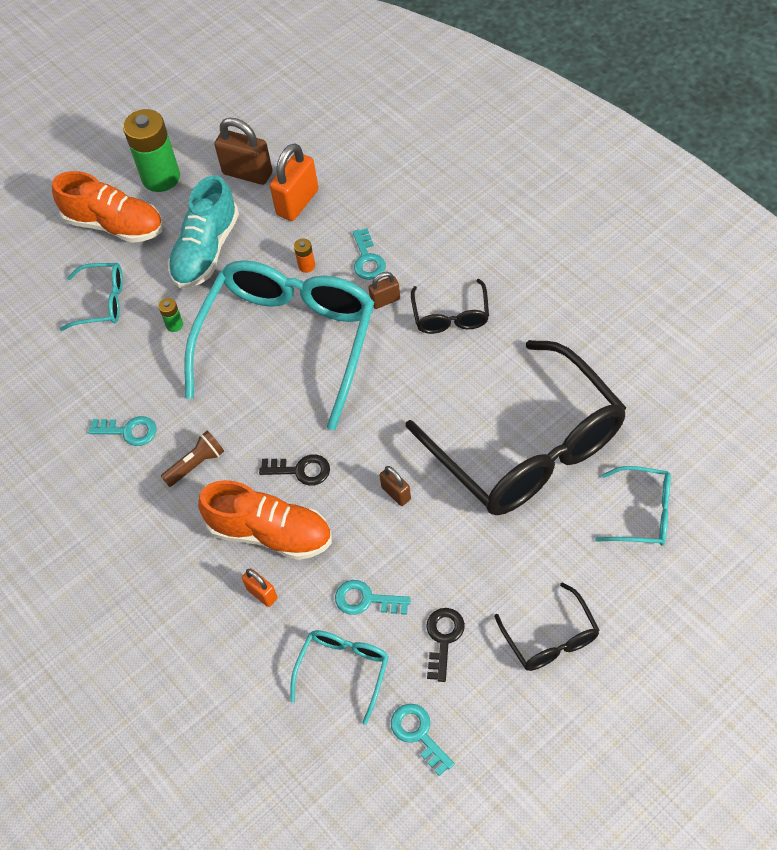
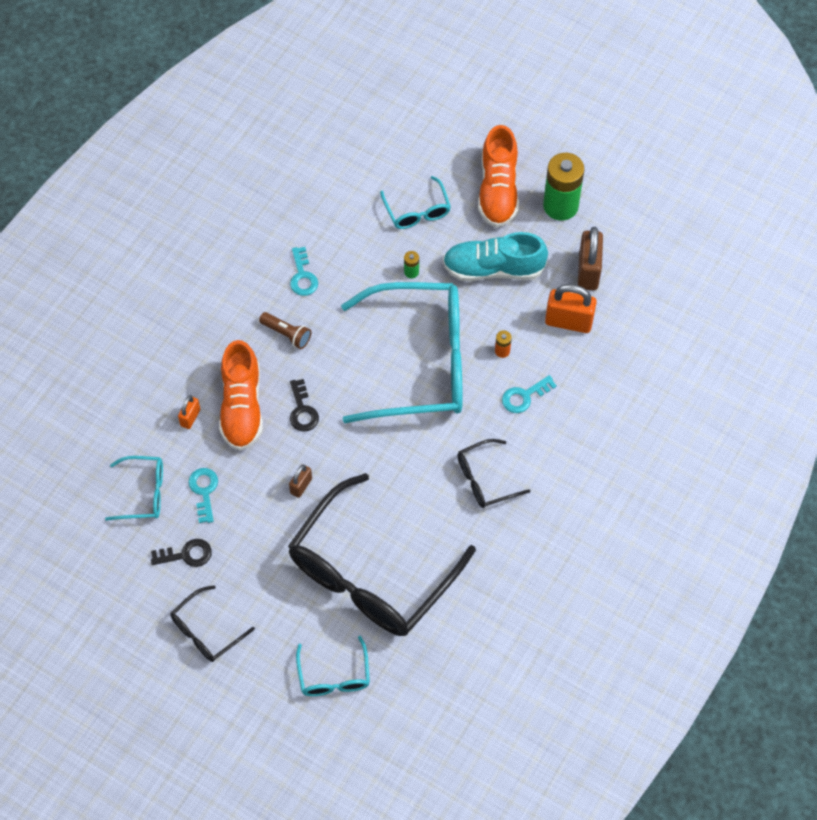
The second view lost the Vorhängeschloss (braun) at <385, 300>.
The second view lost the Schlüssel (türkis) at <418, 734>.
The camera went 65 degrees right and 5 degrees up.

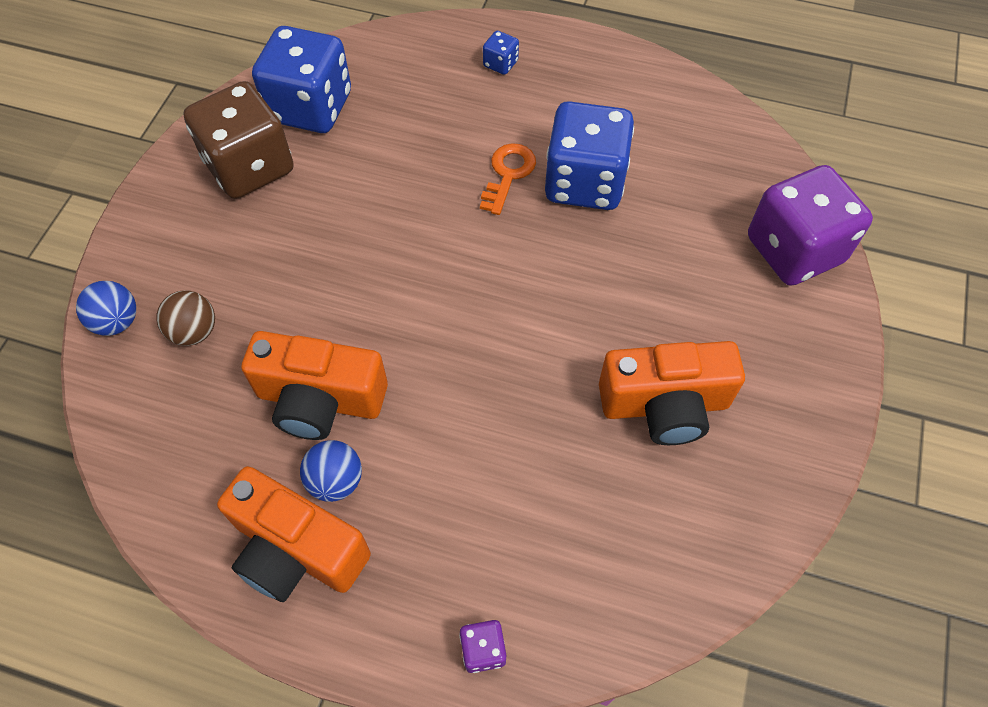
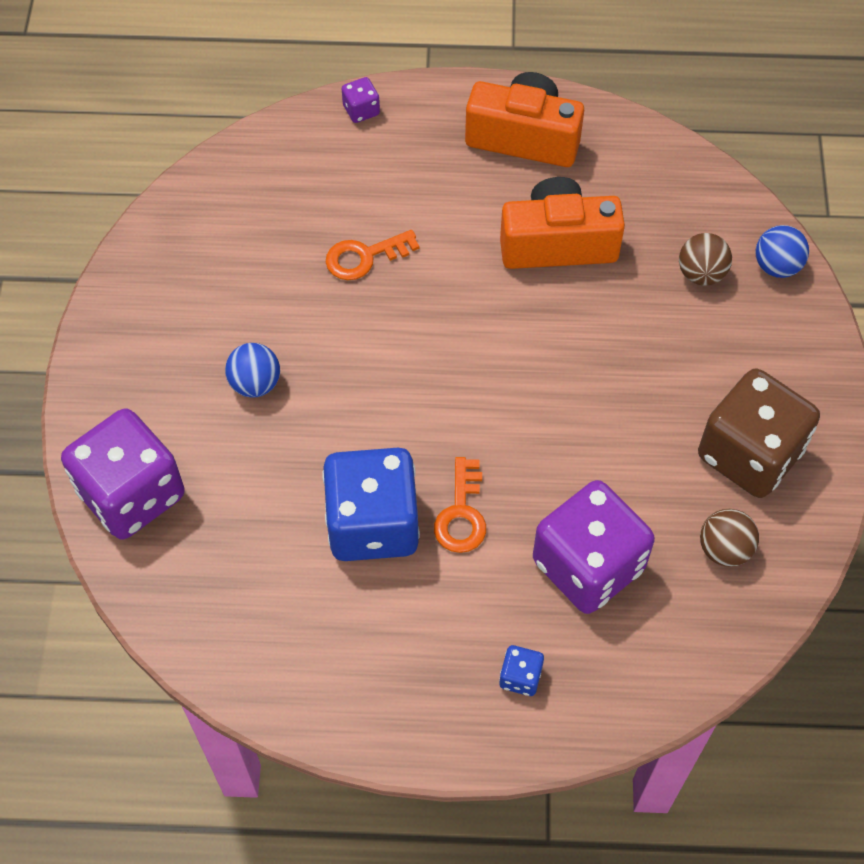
The Ball (blau) ended up elsewhere, having gone from <336, 481> to <255, 383>.
The second view gained the Schlüssel (orange) at <364, 257>.
The second view gained the Spielwürfel (lila) at <588, 565>.
Where the Spielwürfel (blau) stood at <310, 107>, the Ball (braun) came to stand at <724, 549>.
The second view lost the Kamera (orange) at <664, 405>.
The camera went 165 degrees right and 0 degrees up.

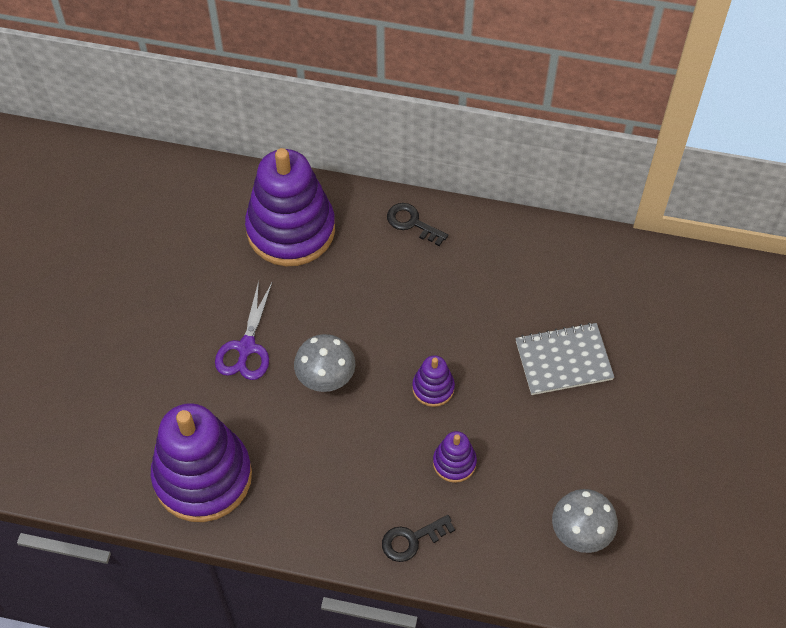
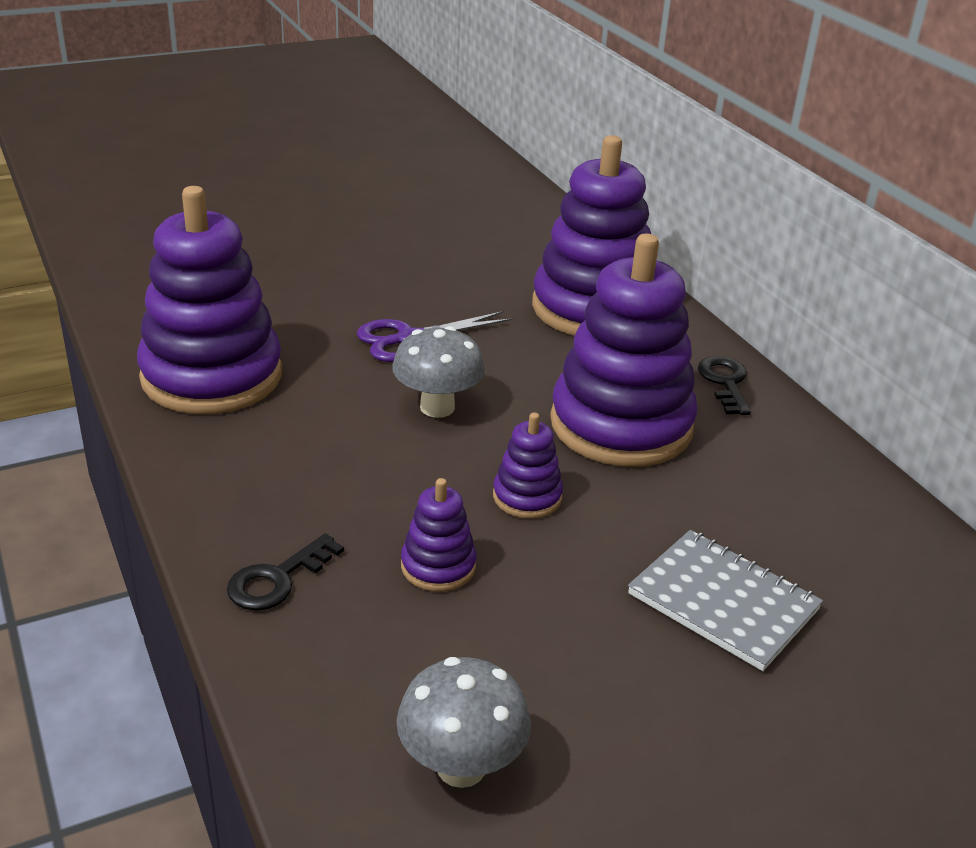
The Schlüssel (schwarz) at <411, 540> ended up facing another way, 75 degrees counterclockwise from before.
The second view gained the Stapelspielzeug (lila) at <621, 425>.
The camera went 50 degrees right and 25 degrees down.

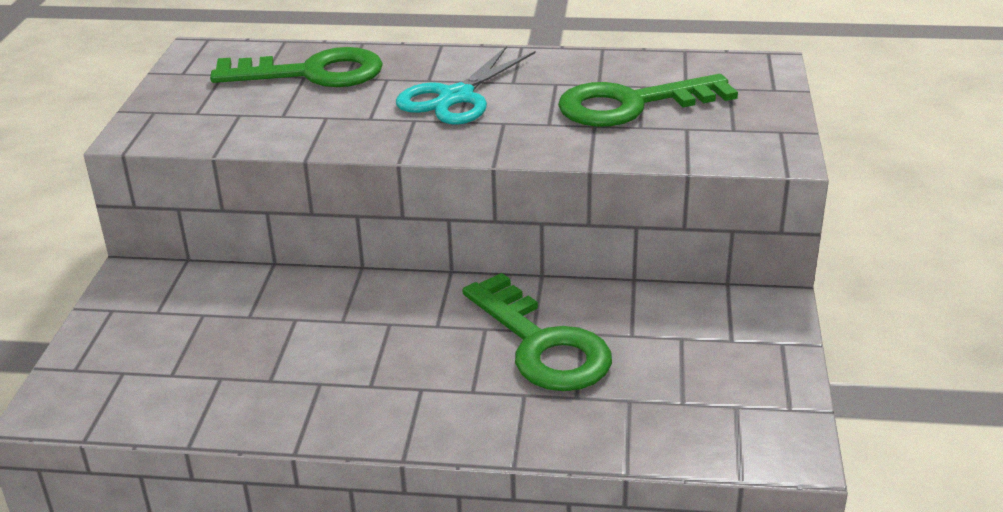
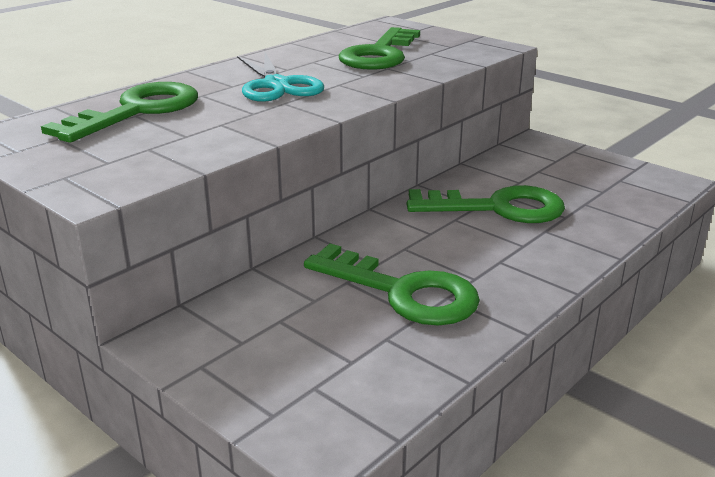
The second view gained the Schlüssel (grün) at <402, 292>.
The camera went 55 degrees left and 5 degrees down.

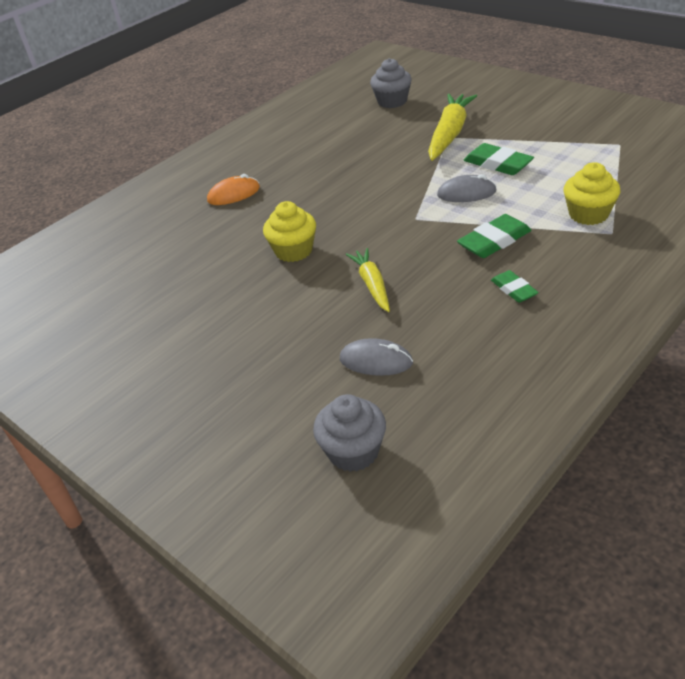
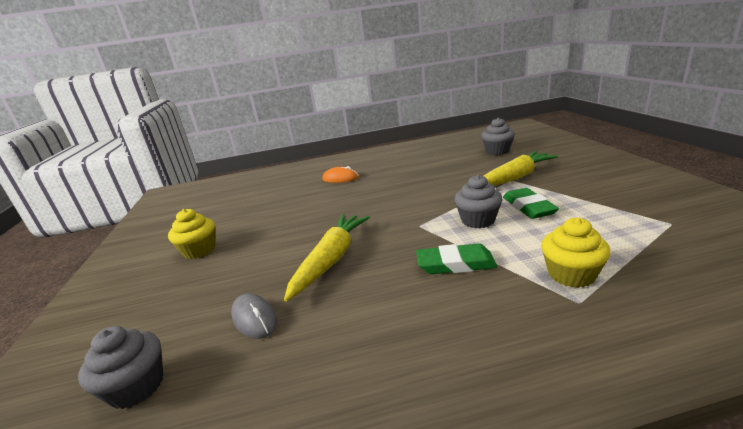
The Muffin (gelb) ended up elsewhere, having gone from <294, 251> to <199, 250>.
The size of the Karotte (gelb) at <372, 285> changed by a factor of 1.63.
Where the Computermaus (grau) stood at <466, 193>, the Muffin (grau) came to stand at <478, 220>.
The second view lost the Radiergummi (grün) at <513, 289>.
The camera went 35 degrees right and 15 degrees down.

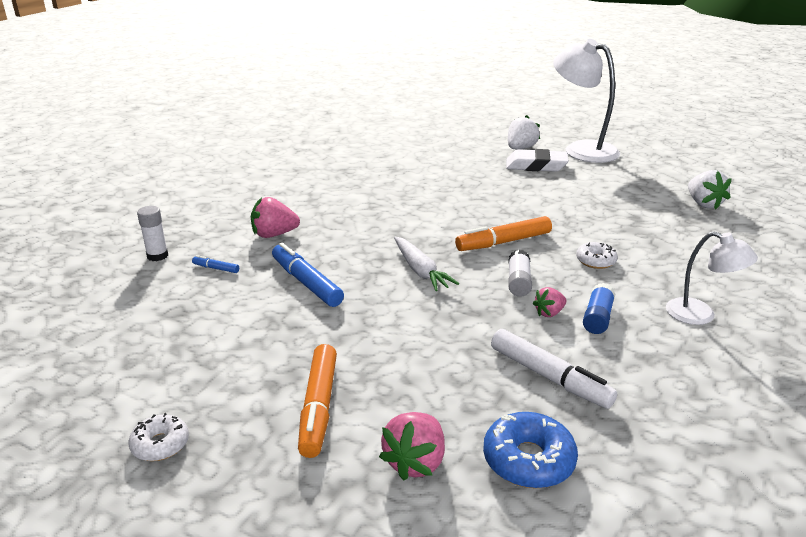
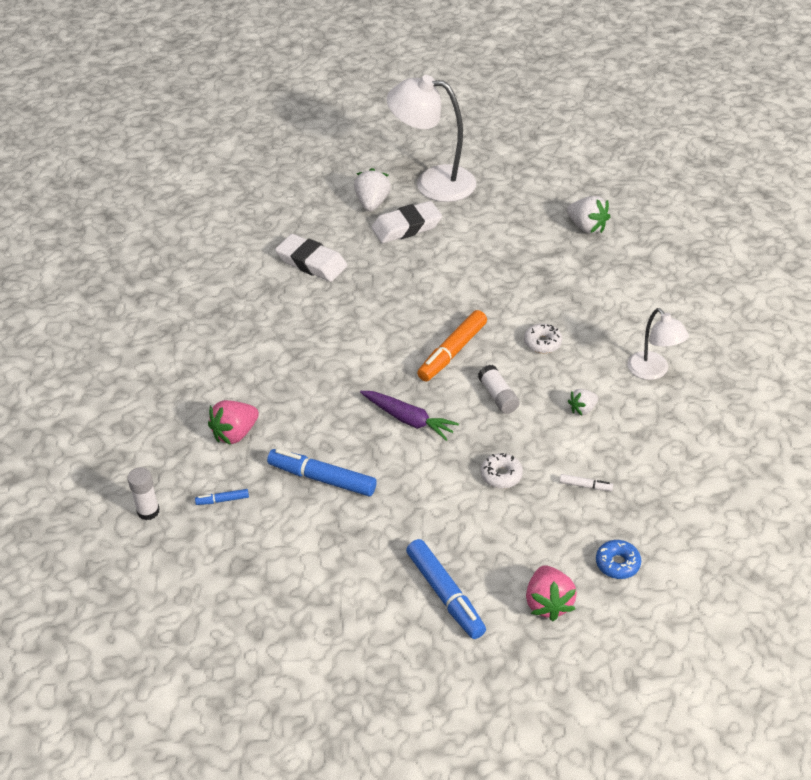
The second view gained the Radiergummi (weiß) at <311, 262>.
What was the Karotte (weiß) at <420, 271> turned into the Karotte (lila) at <408, 419>.
What was the Filzstift (orange) at <318, 407> turned into the Filzstift (blau) at <445, 595>.
The Donut (weiß) ended up elsewhere, having gone from <160, 444> to <501, 475>.
The size of the Filzstift (weiß) at <549, 377> changed by a factor of 0.46.
Where the Klebestift (blau) stood at <597, 318>, the Erdbeere (weiß) came to stand at <582, 409>.
The size of the Donut (blau) at <528, 460> changed by a factor of 0.64.
The Lampe (weiß) at <700, 315> ended up facing another way, 60 degrees clockwise from before.
The second view lost the Erdbeere (rosa) at <549, 313>.
The camera went 30 degrees left and 15 degrees up.

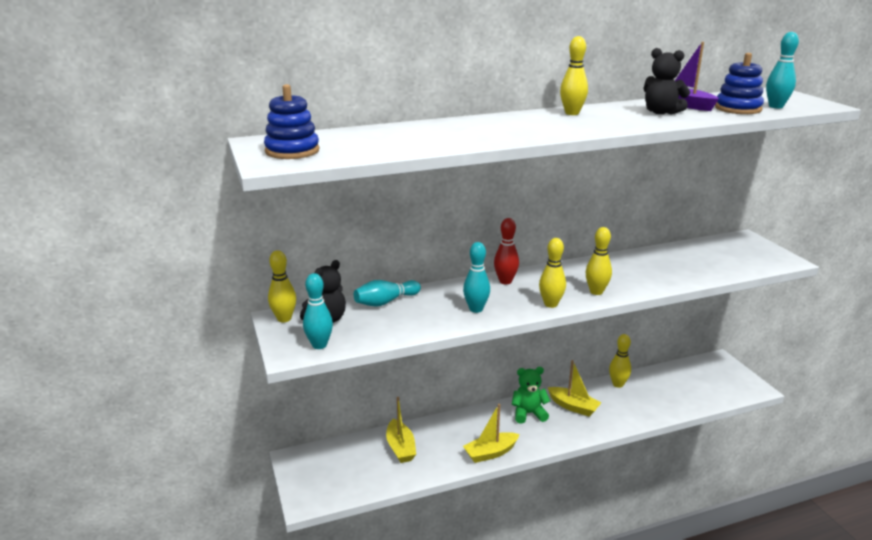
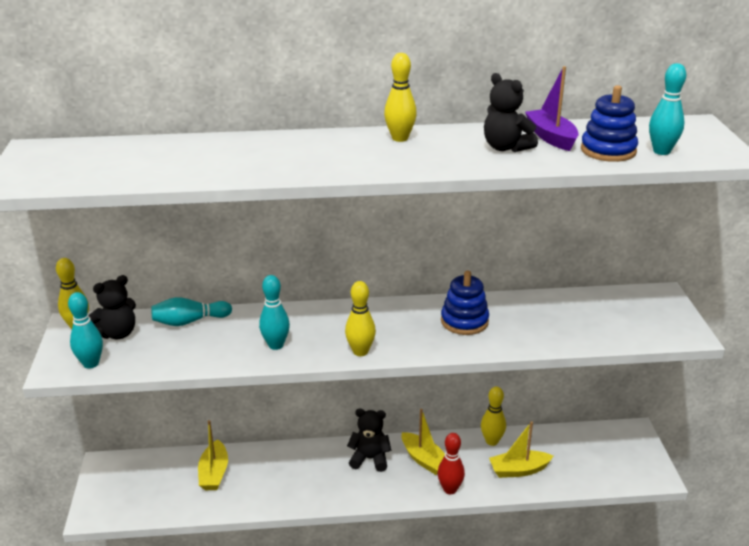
What was the Teddybär (grün) at <528, 413> turned into the Teddybär (schwarz) at <370, 459>.
The Bowlingkegel (rot) ended up elsewhere, having gone from <505, 281> to <450, 489>.
The Stapelspielzeug (blau) ended up elsewhere, having gone from <292, 151> to <464, 321>.
The Boot (gelb) ended up elsewhere, having gone from <490, 453> to <518, 470>.
The second view lost the Bowlingkegel (gelb) at <596, 292>.
The camera went 15 degrees right and 5 degrees up.

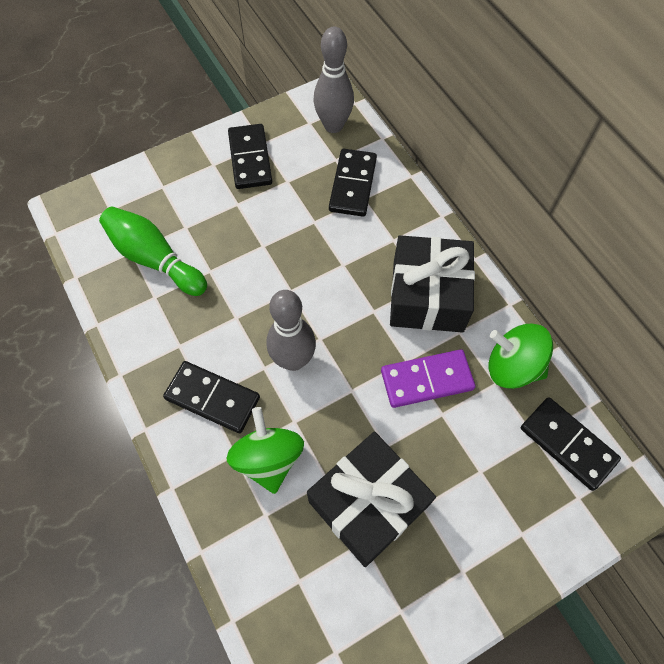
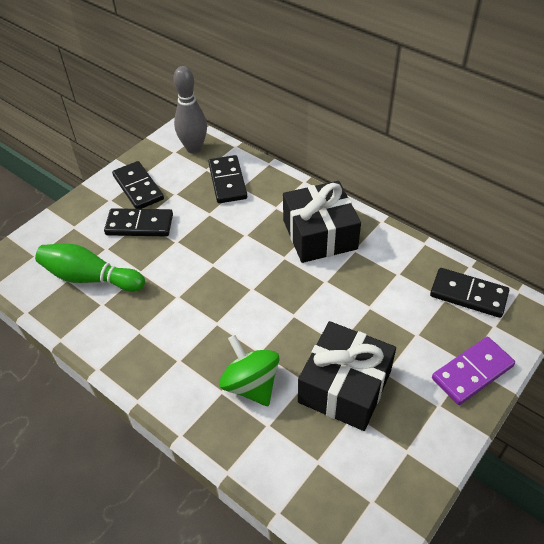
The Dominostein (schwarz) ended up elsewhere, having gone from <212, 398> to <139, 225>.
The Dominostein (lila) ended up elsewhere, having gone from <426, 380> to <472, 372>.
The second view lost the Bowlingkegel (grau) at <293, 360>.
The second view lost the Kreisel (grün) at <512, 367>.
The camera went 20 degrees left and 15 degrees down.

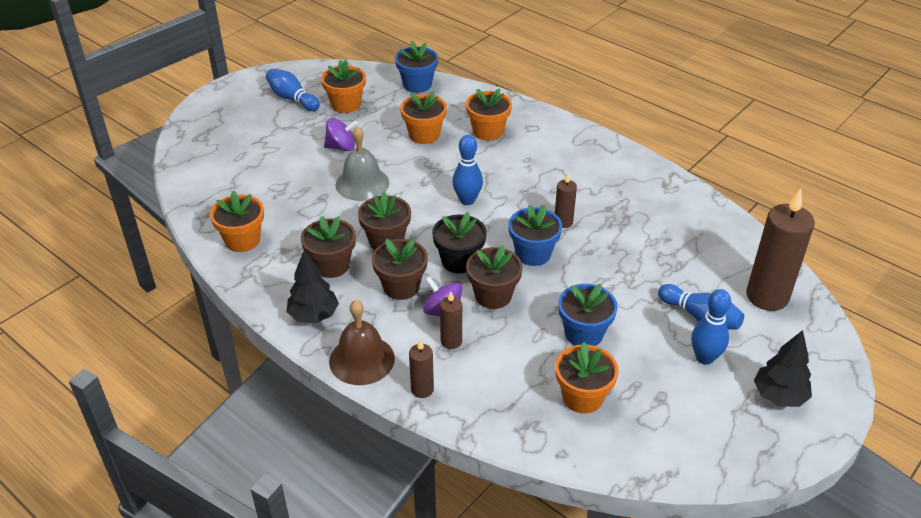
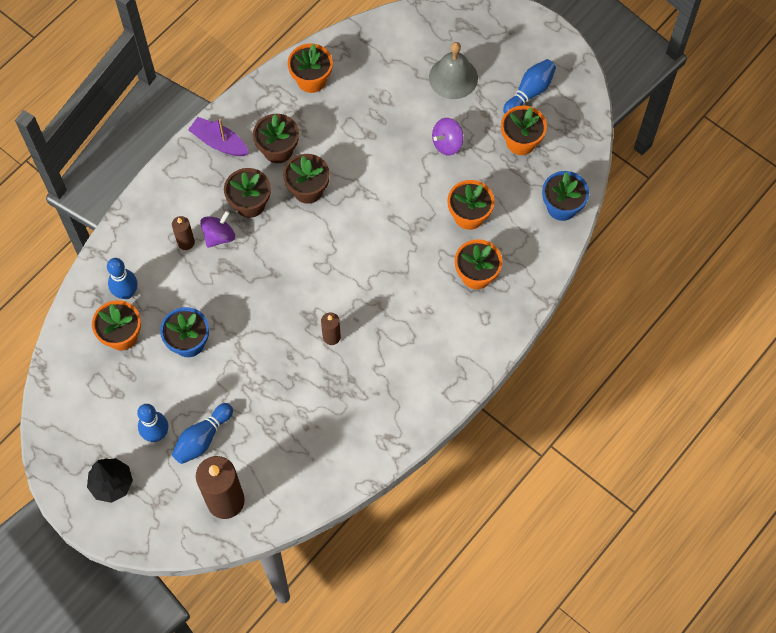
The Bowlingkegel (blau) ended up elsewhere, having gone from <467, 200> to <126, 293>.
Where the Baum (schwarz) stood at <314, 316>, the Boot (lila) came to stand at <219, 142>.
The Glocke (grau) ended up elsewhere, having gone from <362, 183> to <453, 77>.
The Kreisel (lila) at <341, 147> ended up facing another way, 60 degrees clockwise from before.
The second view lost the Glocke (braun) at <362, 359>.
The second view lost the Kerze (braun) at <422, 389>.
The second view lost the Blumentopf (schwarz) at <459, 261>.
The second view lost the Blumentopf (braun) at <493, 295>.
The second view lost the Blumentopf (blau) at <533, 254>.
The camera went 90 degrees right and 25 degrees up.

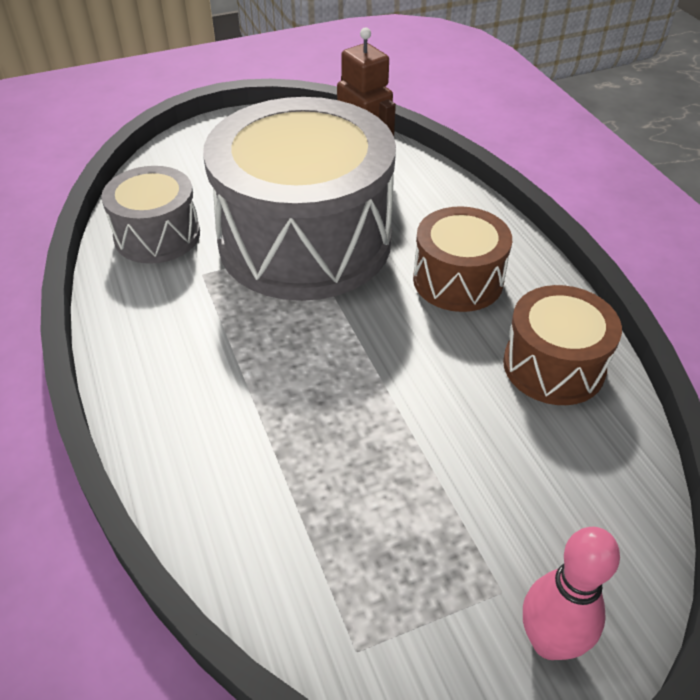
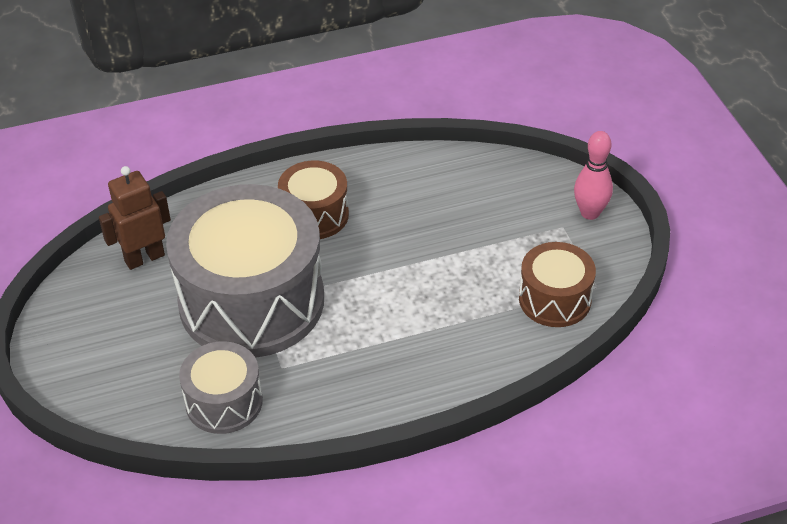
The Trommel (braun) ended up elsewhere, having gone from <553, 366> to <554, 299>.
The camera went 85 degrees left and 0 degrees up.

